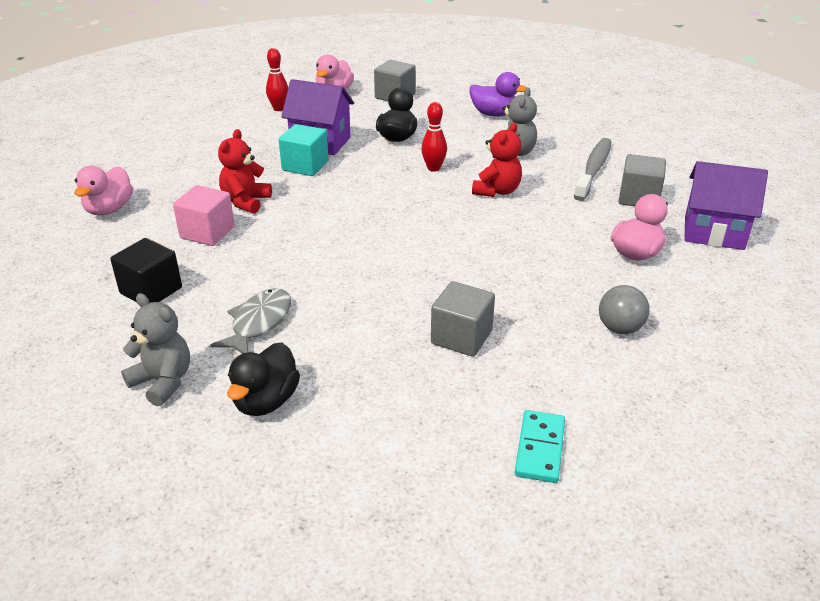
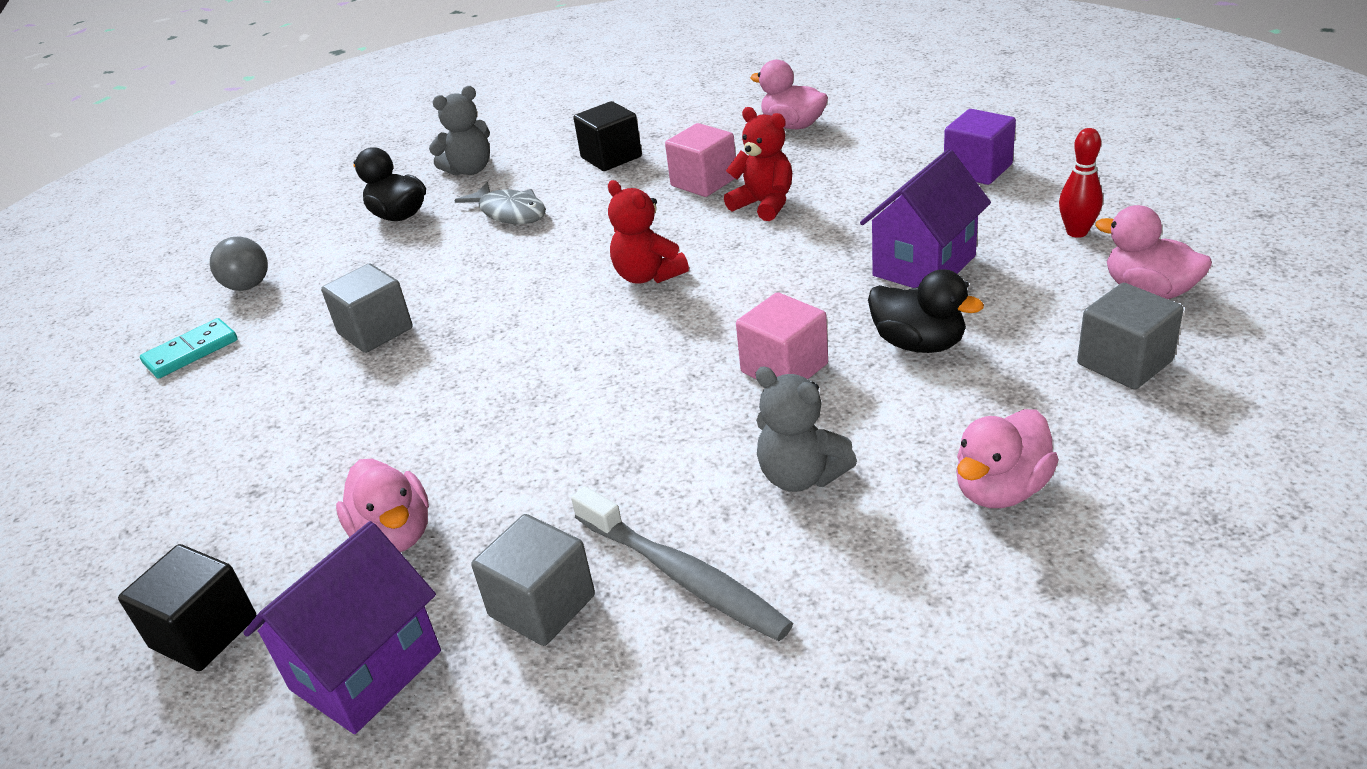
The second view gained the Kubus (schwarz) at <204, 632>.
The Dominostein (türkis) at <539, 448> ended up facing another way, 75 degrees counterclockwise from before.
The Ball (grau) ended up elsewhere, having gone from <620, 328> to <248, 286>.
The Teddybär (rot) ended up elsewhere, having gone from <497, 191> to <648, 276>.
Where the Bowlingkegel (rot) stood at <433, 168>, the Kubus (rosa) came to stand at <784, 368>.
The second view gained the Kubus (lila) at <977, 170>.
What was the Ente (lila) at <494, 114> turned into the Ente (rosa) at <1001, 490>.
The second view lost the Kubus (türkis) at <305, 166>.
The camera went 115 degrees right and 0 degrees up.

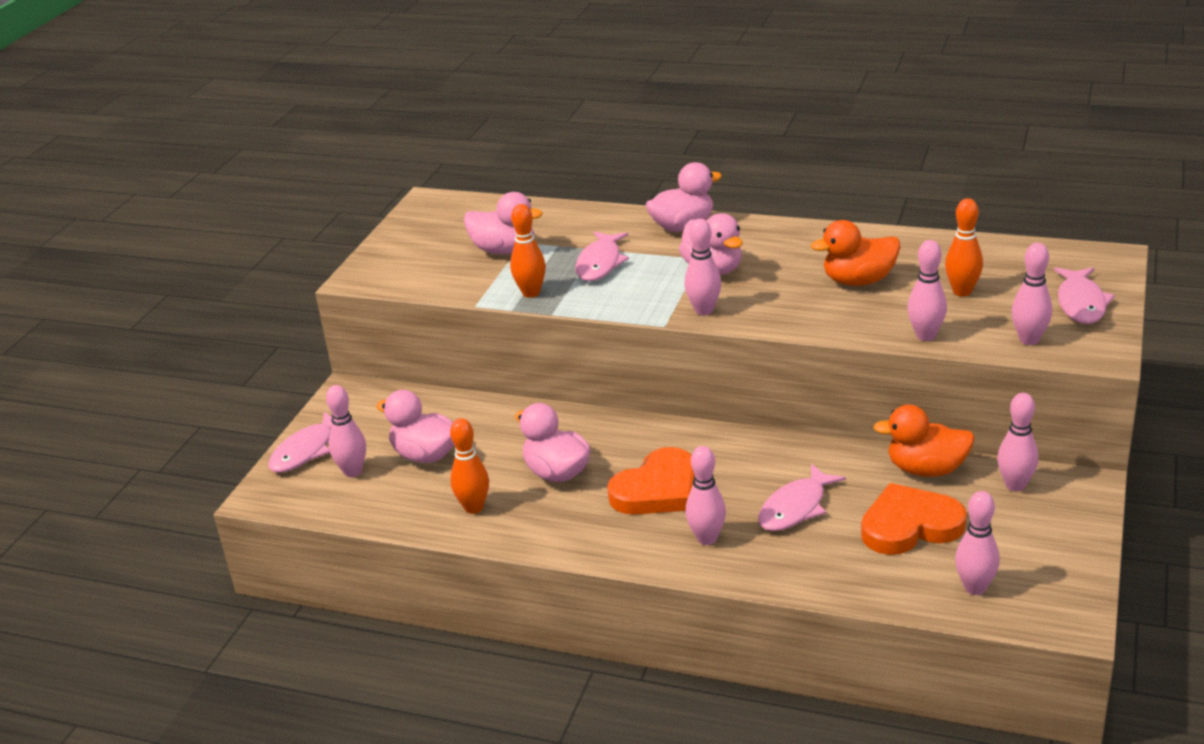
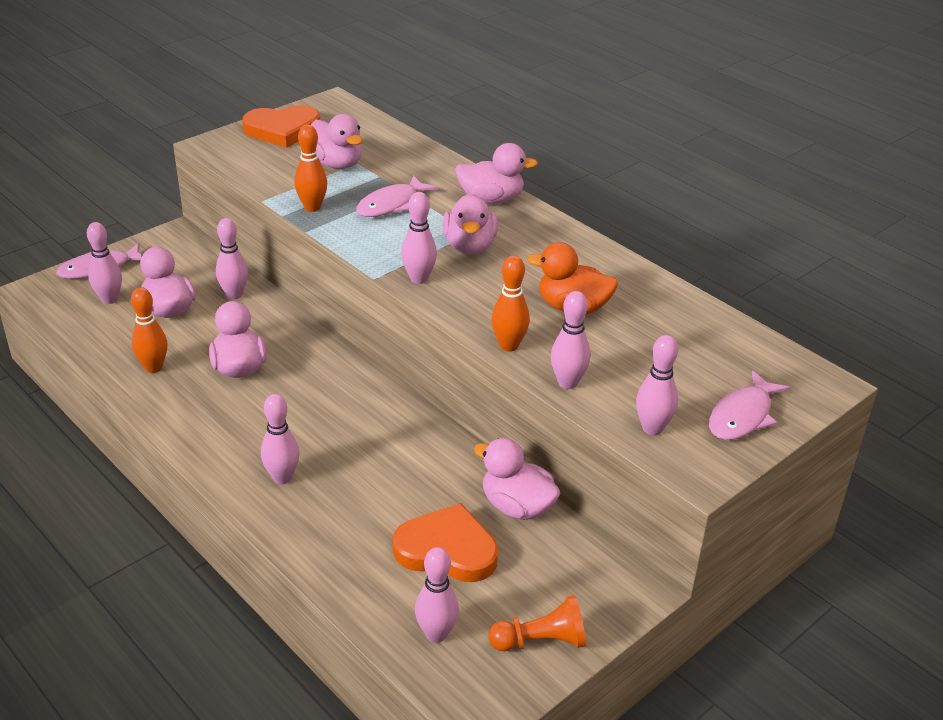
The Bowlingkegel (rosa) ended up elsewhere, having gone from <1015, 485> to <234, 295>.
The Herz (orange) ended up elsewhere, having gone from <657, 489> to <282, 130>.
What was the Ente (orange) at <926, 469> turned into the Ente (rosa) at <517, 506>.
The second view gained the Bauer (orange) at <541, 641>.
The Bowlingkegel (orange) ended up elsewhere, having gone from <962, 292> to <509, 346>.
The second view lost the Fisch (rosa) at <796, 508>.
The camera went 25 degrees right and 5 degrees up.

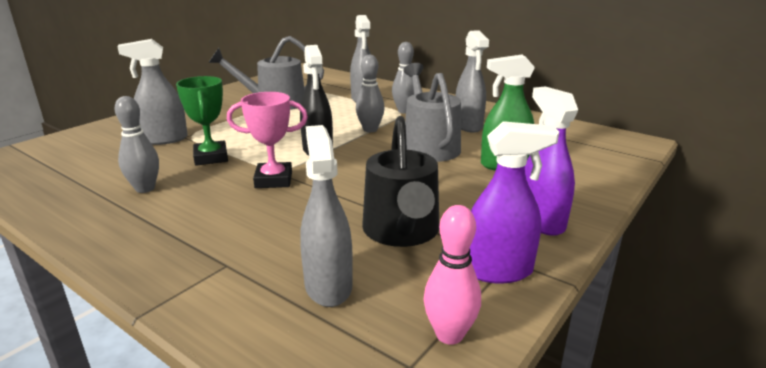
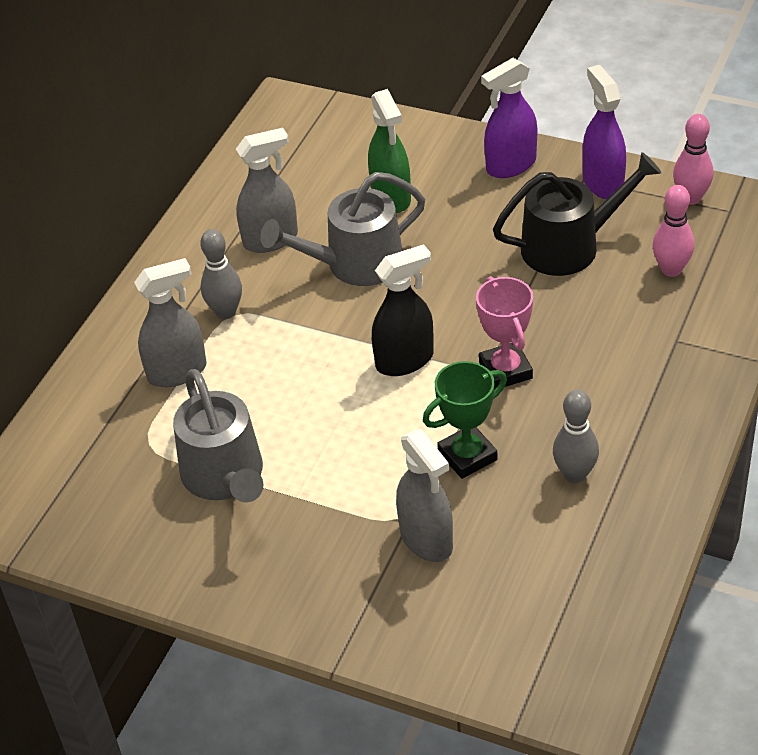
Where the Sprühflasche (grau) stood at <328, 286>, the Bowlingkegel (rosa) came to stand at <671, 269>.
The second view lost the Bowlingkegel (grau) at <370, 129>.
The camera went 100 degrees left and 20 degrees up.

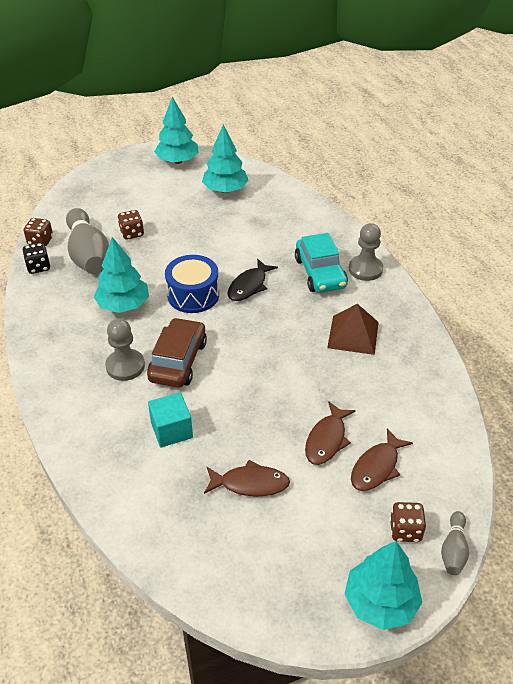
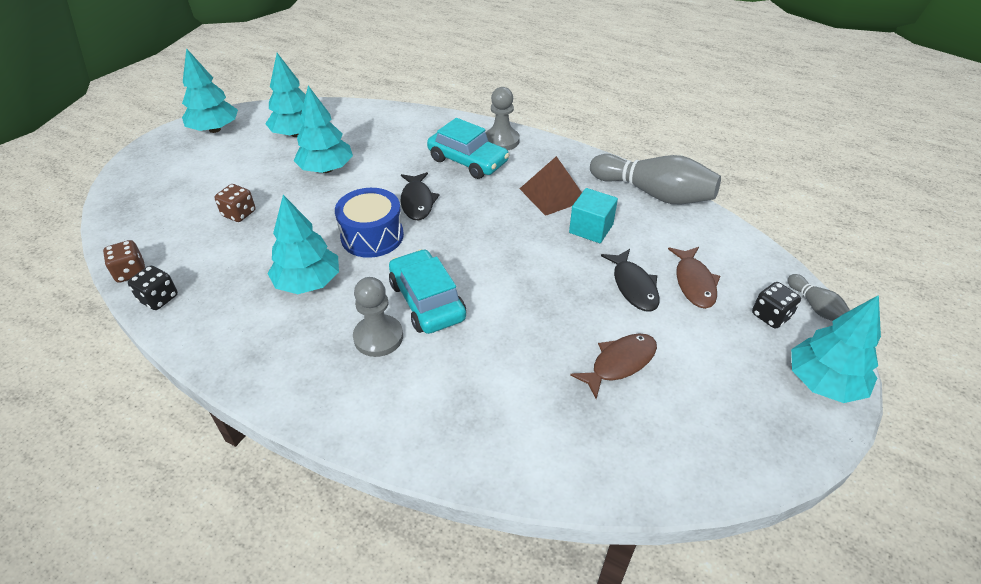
The second view gained the Baum (türkis) at <326, 169>.
What was the Auto (braun) at <178, 361> turned into the Auto (türkis) at <427, 301>.
The Kubus (türkis) ended up elsewhere, having gone from <171, 430> to <591, 228>.
The Bowlingkegel (grau) ended up elsewhere, having gone from <88, 254> to <654, 193>.
What was the Fisch (braun) at <327, 439> turned into the Fisch (schwarz) at <633, 286>.
What was the Spielwürfel (braun) at <405, 530> turned into the Spielwürfel (schwarz) at <771, 316>.
The camera went 40 degrees left and 0 degrees up.

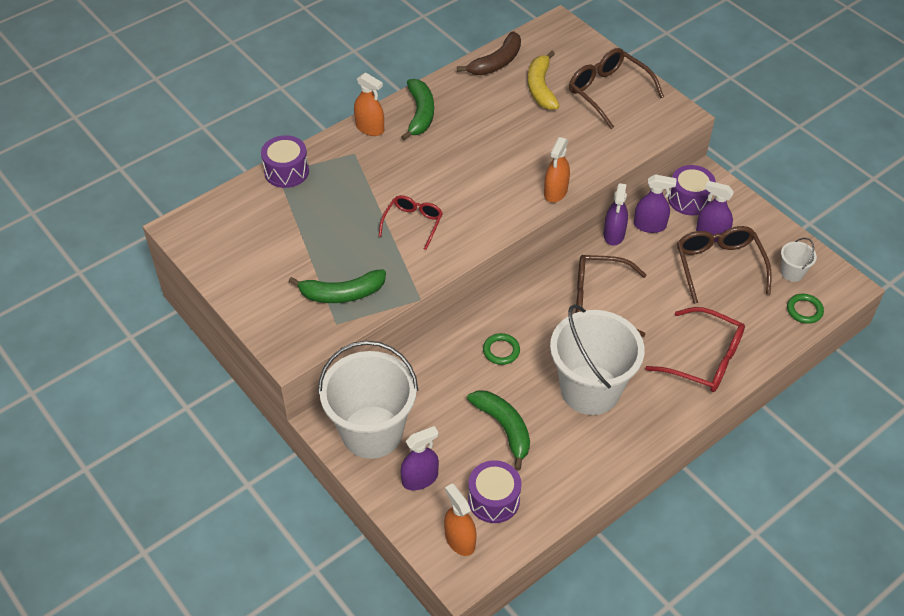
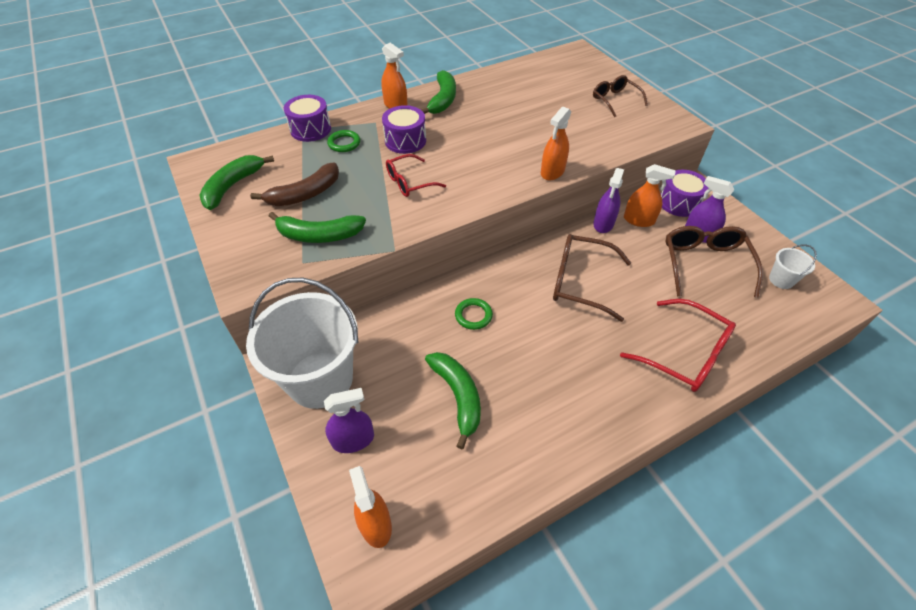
The second view gained the Banane (grün) at <232, 186>.
The Banane (braun) ended up elsewhere, having gone from <496, 62> to <305, 194>.
The Ring (grün) ended up elsewhere, having gone from <804, 310> to <344, 143>.
The Trommel (lila) ended up elsewhere, having gone from <494, 500> to <405, 141>.
The Brille (rot) at <413, 223> ended up facing another way, 150 degrees counterclockwise from before.
The size of the Brille (braun) at <608, 92> changed by a factor of 0.64.
What was the Sprühflasche (lila) at <649, 225> turned into the Sprühflasche (orange) at <638, 220>.
The second view lost the Banane (gelb) at <540, 88>.
The second view lost the Eimer (weiß) at <590, 390>.
The camera went 10 degrees right and 0 degrees up.

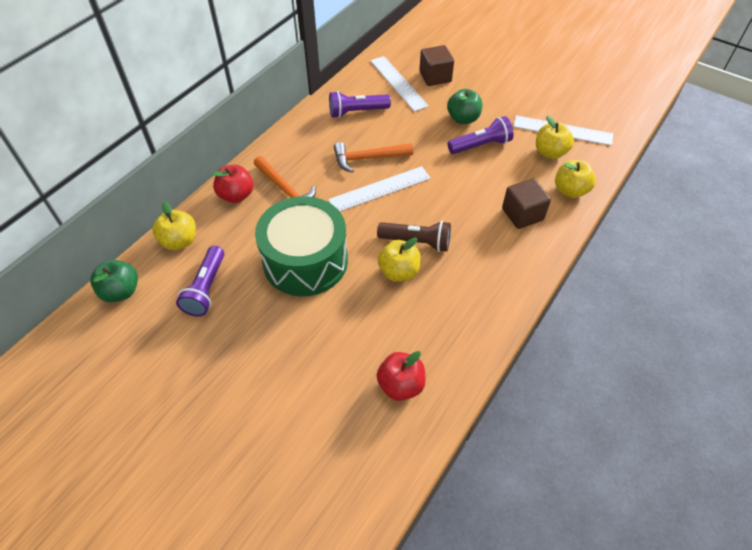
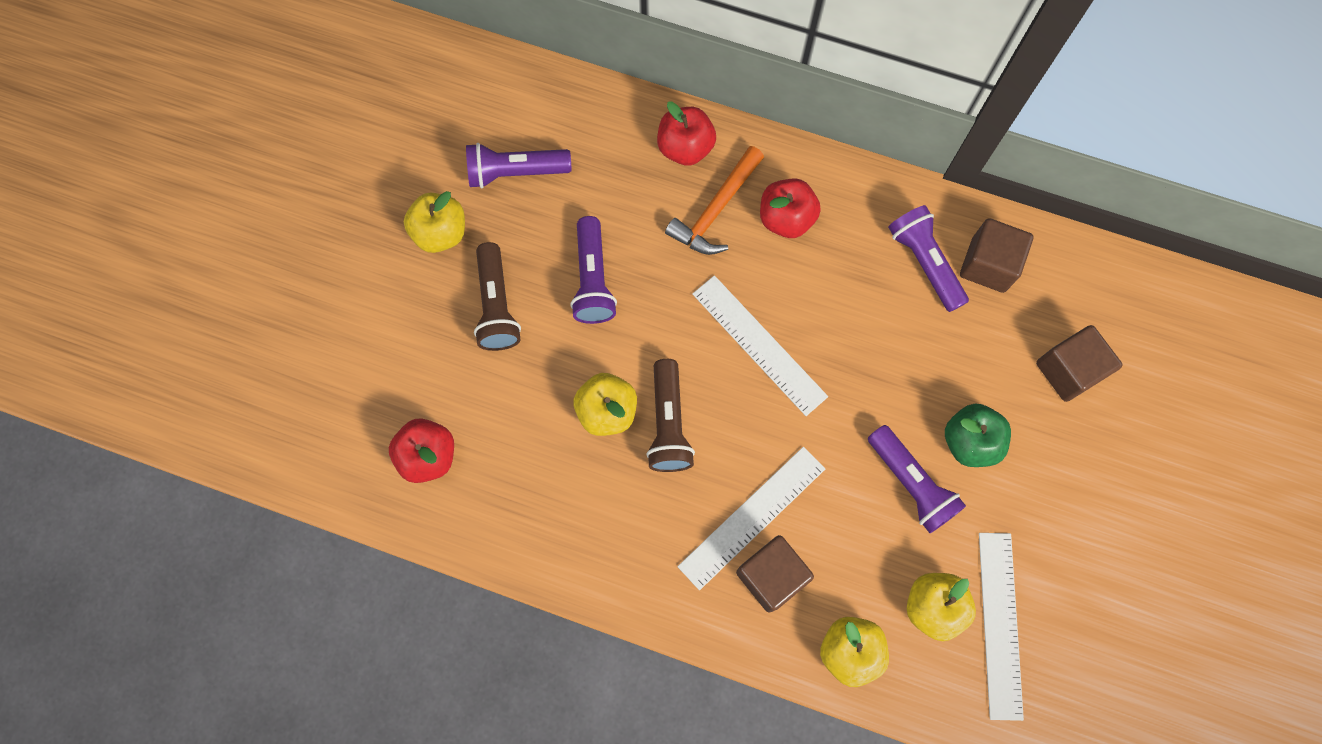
The Apfel (gelb) ended up elsewhere, having gone from <179, 241> to <441, 233>.
The second view gained the Taschenlampe (braun) at <497, 306>.
Where the Trommel (grün) stood at <305, 261>, the Taschenlampe (lila) came to stand at <593, 280>.
The Lineal (weiß) ended up elsewhere, having gone from <398, 83> to <752, 517>.
The second view gained the Apfel (rot) at <786, 219>.
The second view gained the Kubus (braun) at <988, 265>.
The second view lost the Apfel (grün) at <121, 291>.
The second view lost the Hammer (orange) at <368, 158>.
The camera went 75 degrees right and 20 degrees up.

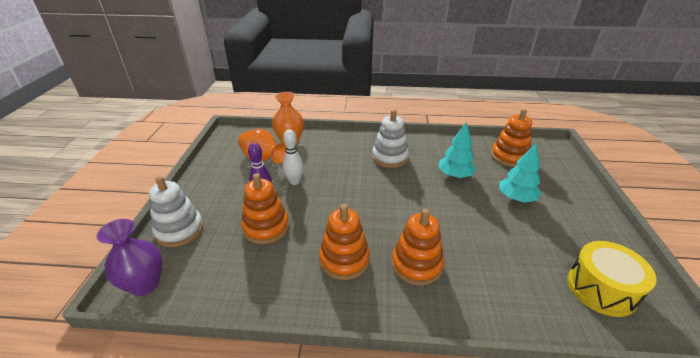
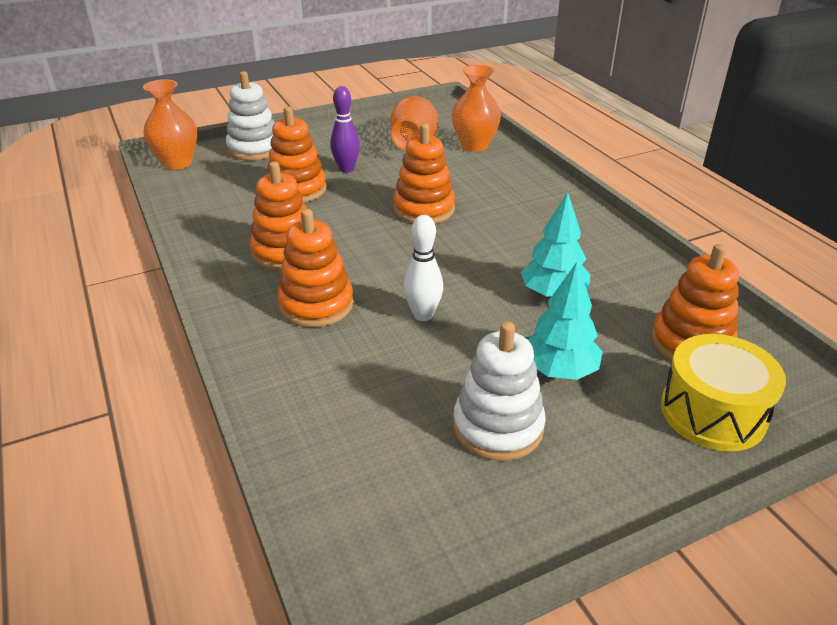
What was the Vase (lila) at <145, 284> turned into the Vase (orange) at <177, 163>.
The second view gained the Stapelspielzeug (orange) at <424, 209>.
The Bowlingkegel (weiß) ended up elsewhere, having gone from <294, 181> to <423, 315>.
The Stapelspielzeug (weiß) ended up elsewhere, having gone from <390, 157> to <498, 427>.
The Trommel (gelb) ended up elsewhere, having gone from <601, 289> to <712, 412>.
The camera went 60 degrees right and 0 degrees up.

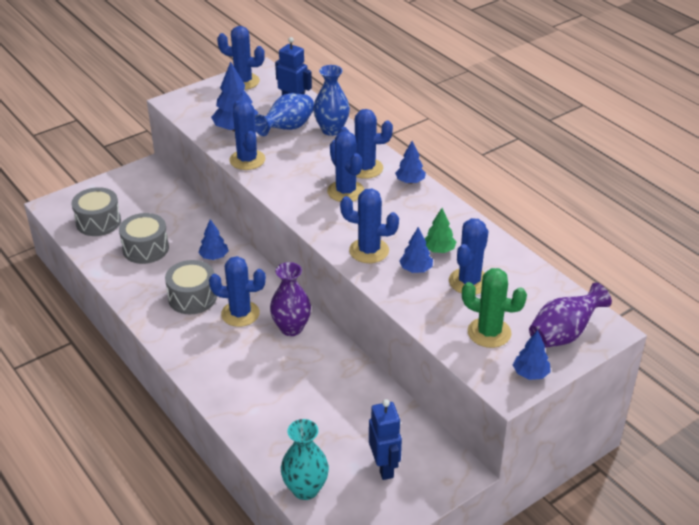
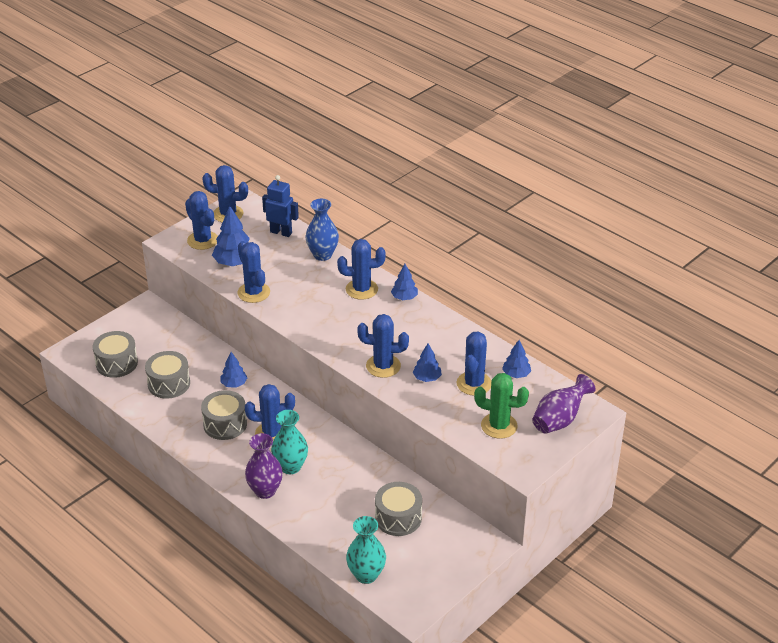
The Kaktus (blau) ended up elsewhere, having gone from <345, 191> to <202, 240>.
The Vase (lila) ended up elsewhere, having gone from <291, 328> to <265, 491>.
The second view gained the Vase (türkis) at <290, 467>.
The second view gained the Trommel (grau) at <398, 518>.
The Baum (blau) ended up elsewhere, having gone from <530, 373> to <516, 374>.
The second view lost the Vase (blau) at <287, 129>.
The second view lost the Roboter (blau) at <384, 467>.
The second view lost the Baum (grün) at <439, 250>.
The camera went 10 degrees left and 0 degrees up.

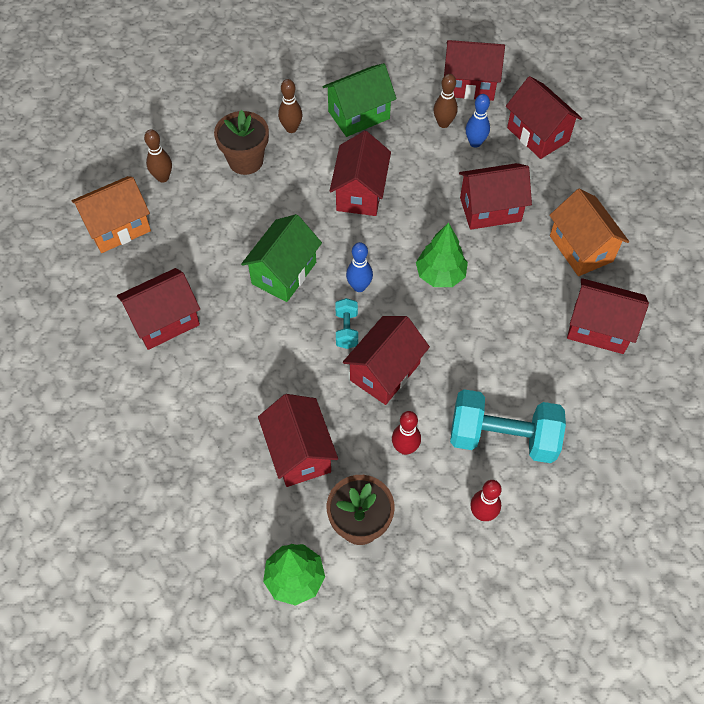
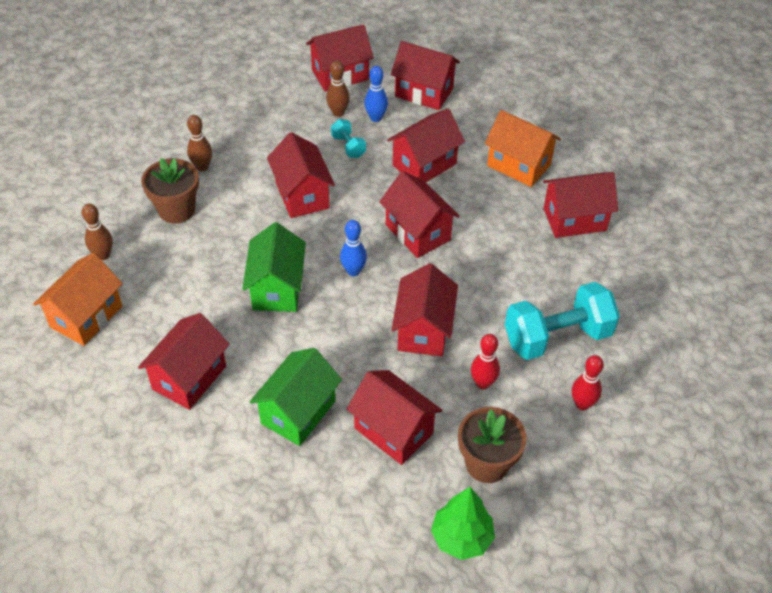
The Haus (grün) ended up elsewhere, having gone from <359, 115> to <298, 412>.
The Hantel (türkis) ended up elsewhere, having gone from <346, 329> to <348, 146>.
Where the Baum (grün) stood at <440, 275>, the Haus (rot) came to stand at <417, 232>.
The camera went 30 degrees left and 10 degrees down.

